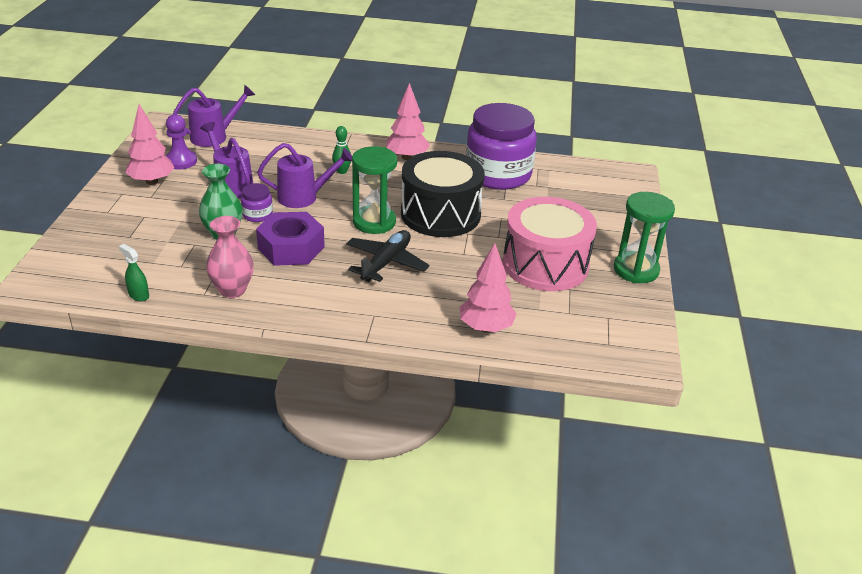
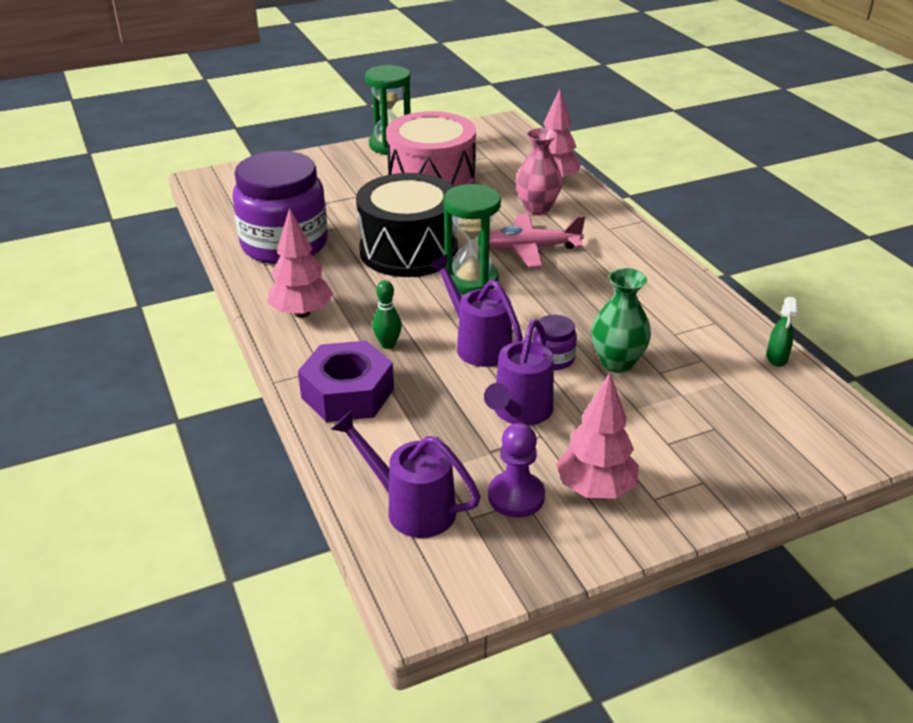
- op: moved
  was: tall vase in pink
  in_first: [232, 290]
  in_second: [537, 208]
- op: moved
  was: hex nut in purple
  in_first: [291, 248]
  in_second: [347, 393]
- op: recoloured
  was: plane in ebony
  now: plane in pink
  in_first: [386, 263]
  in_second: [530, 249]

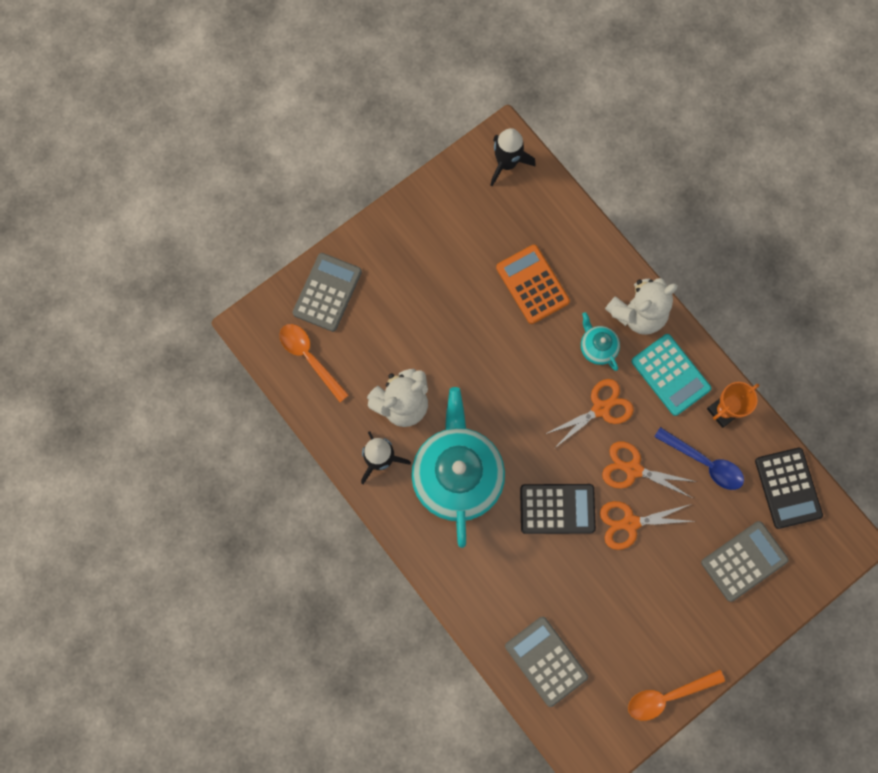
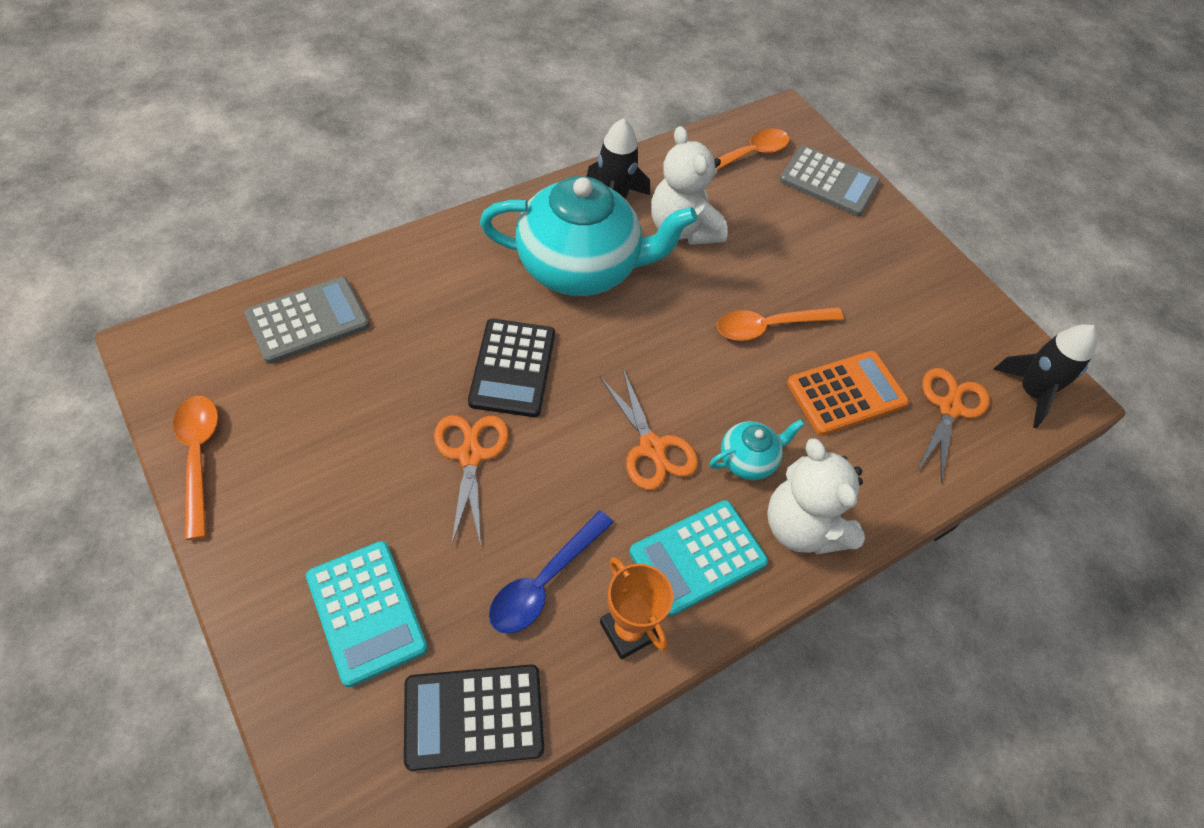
- op: added
  now: tablespoon in bright orange
  in_second: [768, 327]
- op: moved
  was: pair of scissors in bright orange
  in_first: [633, 469]
  in_second: [949, 408]
- op: recoloured
  was: adding machine in ash-grey
  now: adding machine in turquoise
  in_first: [744, 561]
  in_second: [366, 612]

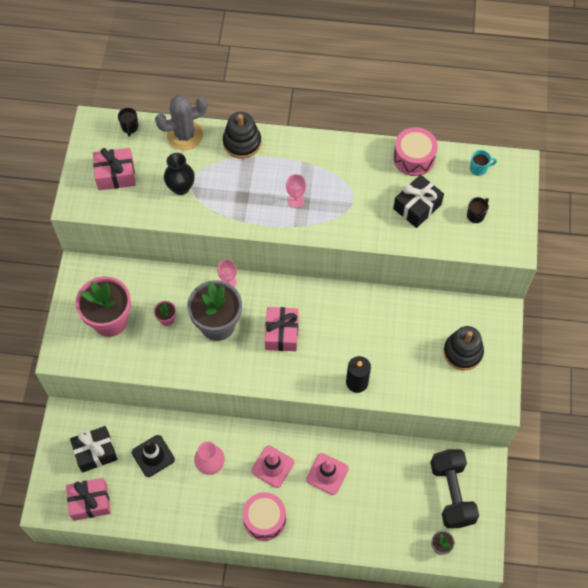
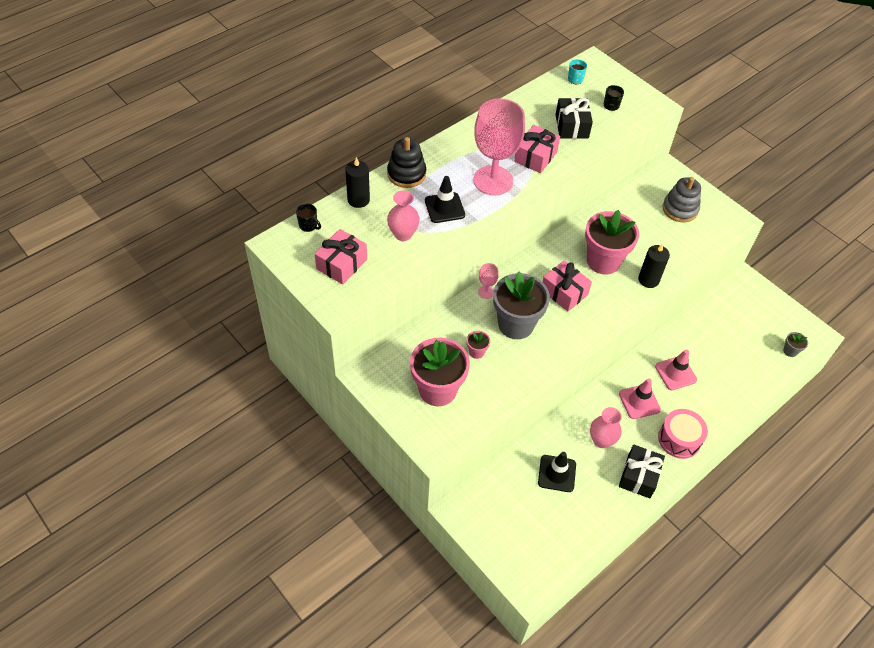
- op: removed
  was: toy drum in pink
  in_first: [414, 158]
- op: removed
  was: hand weight in ebony
  in_first: [452, 493]
- op: added
  now: safety cone in ebony
  in_second: [444, 208]
- op: added
  now: plant pot in pink
  in_second: [603, 261]
- op: moved
  was: gift in pink
  in_first: [90, 502]
  in_second: [535, 157]
- op: moved
  was: gift in ebony
  in_first: [95, 452]
  in_second: [639, 476]
- op: replaced
  was: saguaro cactus in ash-grey
  now: wax candle in ebony
  in_first: [185, 135]
  in_second: [358, 200]
- op: recoloured
  was: tall vase in ebony
  now: tall vase in pink
  in_first: [181, 187]
  in_second: [403, 234]
- op: recoloured
  was: ring stacker in ebony
  now: ring stacker in ash-grey
  in_first: [462, 352]
  in_second: [680, 209]
- op: resized
  was: wine glass in pink
  in_first: [296, 200]
  in_second: [493, 180]
  ratio: 2.43

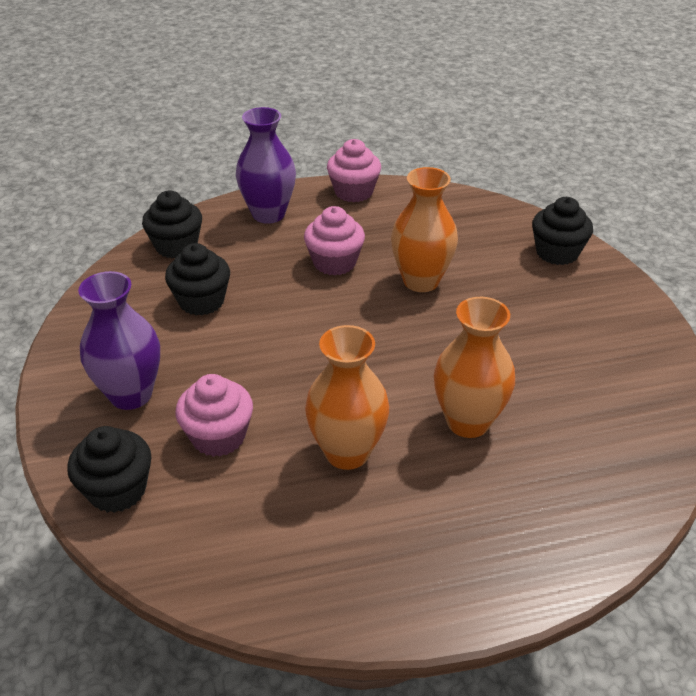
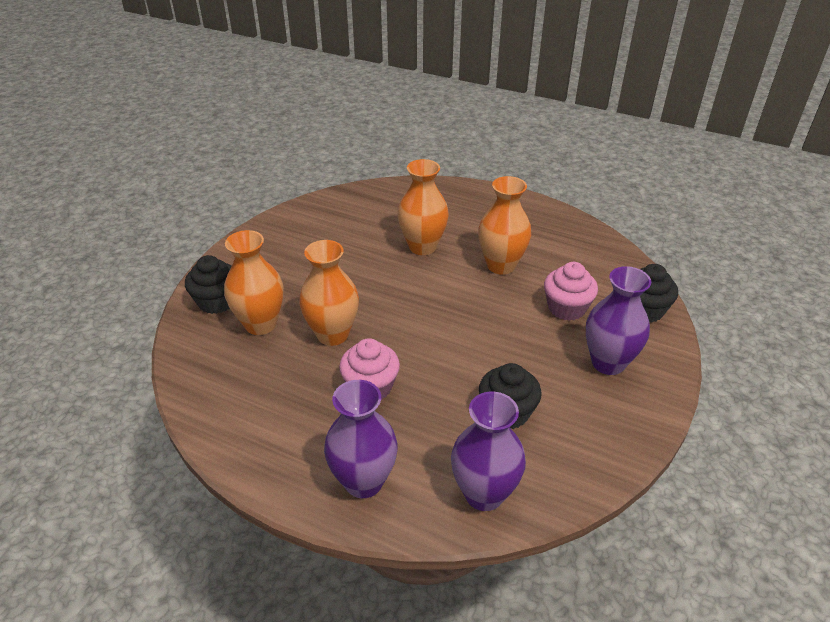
- op: removed
  was: fairy cake in pink
  in_first: [353, 192]
- op: added
  now: tall vase in bright orange
  in_second: [260, 324]
- op: replaced
  was: fairy cake in ebony
  now: tall vase in purple
  in_first: [176, 246]
  in_second: [484, 494]

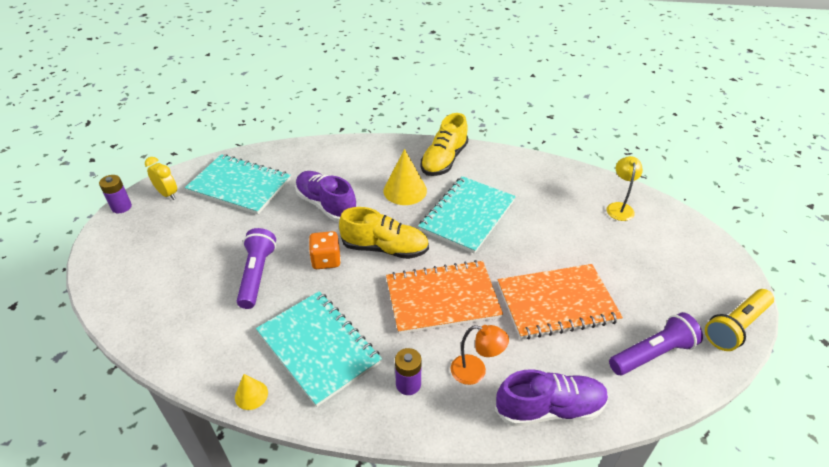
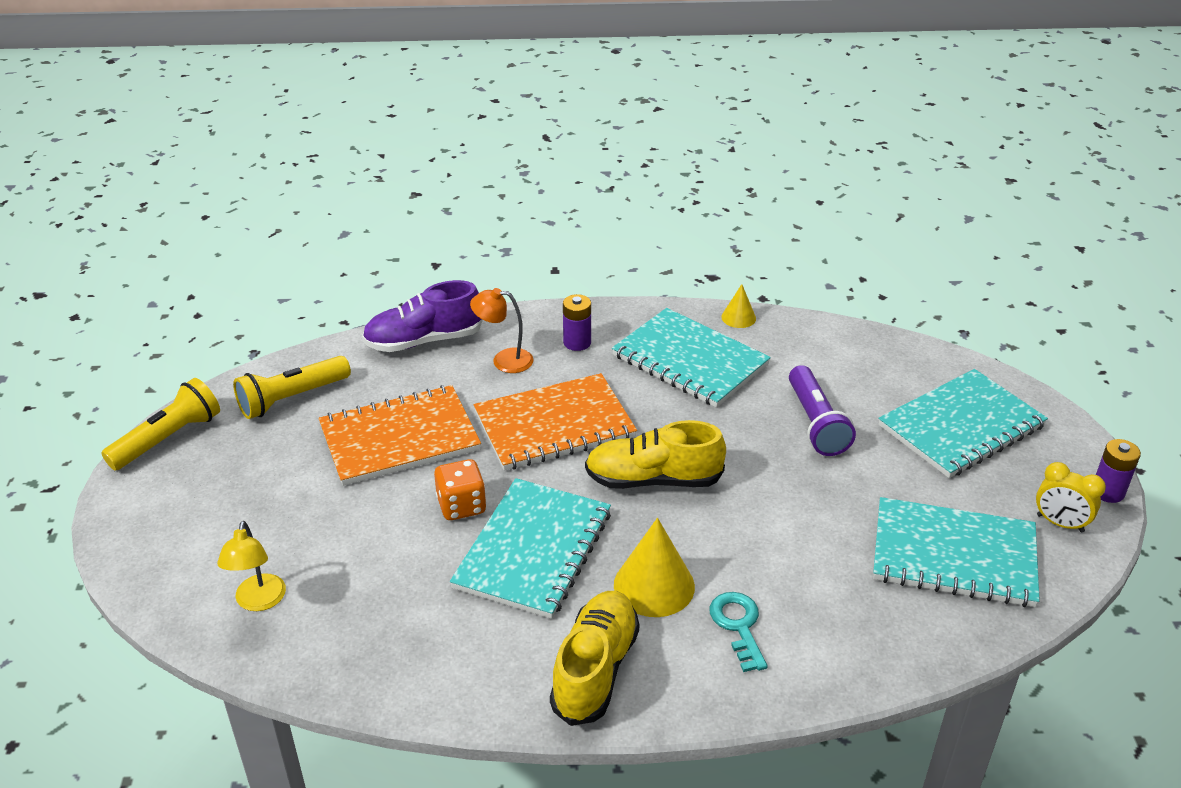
- op: removed
  was: shoe in purple
  in_first: [326, 205]
- op: added
  now: key in turquoise
  in_second: [738, 626]
- op: added
  now: exercise book in turquoise
  in_second: [961, 426]
- op: moved
  was: game die in bright orange
  in_first: [326, 260]
  in_second: [461, 506]
- op: recoloured
  was: pocket torch in purple
  now: pocket torch in yellow
  in_first: [652, 354]
  in_second: [292, 398]

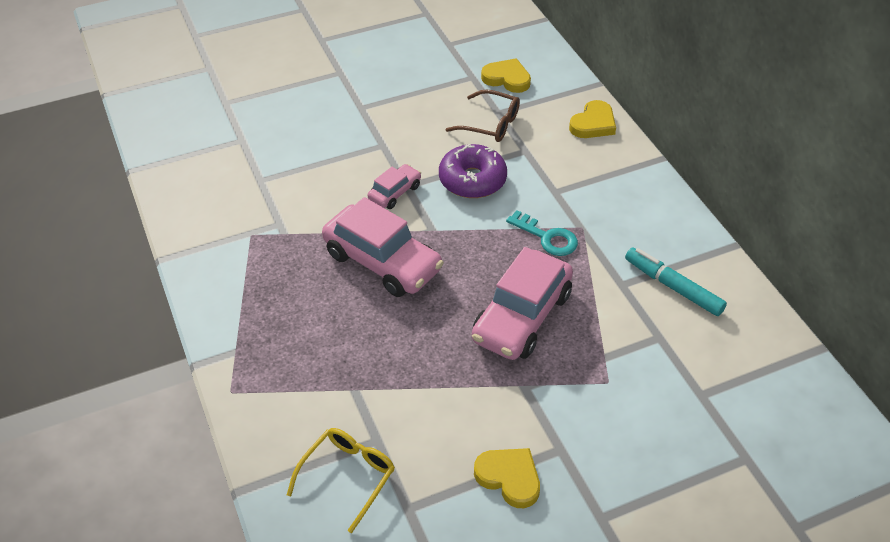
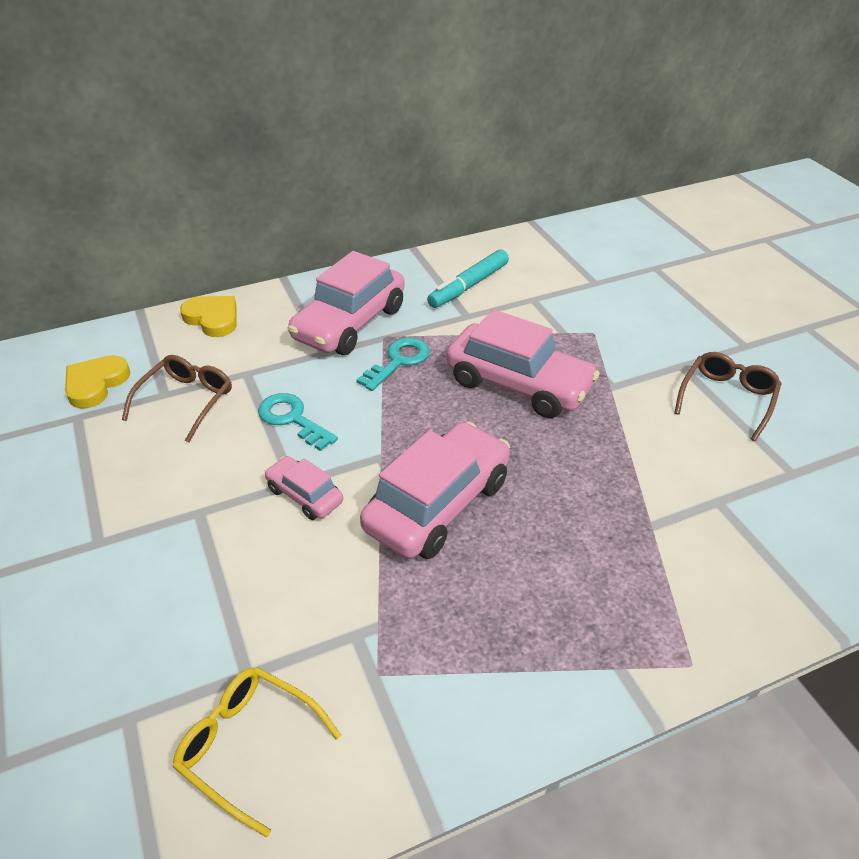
- op: added
  now: automobile in pink
  in_second: [350, 324]
- op: moved
  was: eyeglasses in yellow
  in_first: [347, 477]
  in_second: [249, 747]
- op: replaced
  was: glazed donut in purple
  now: key in turquoise
  in_first: [472, 180]
  in_second: [292, 419]
- op: replaced
  was: heart shape in yellow
  now: eyeglasses in russet
  in_first: [509, 478]
  in_second: [727, 399]

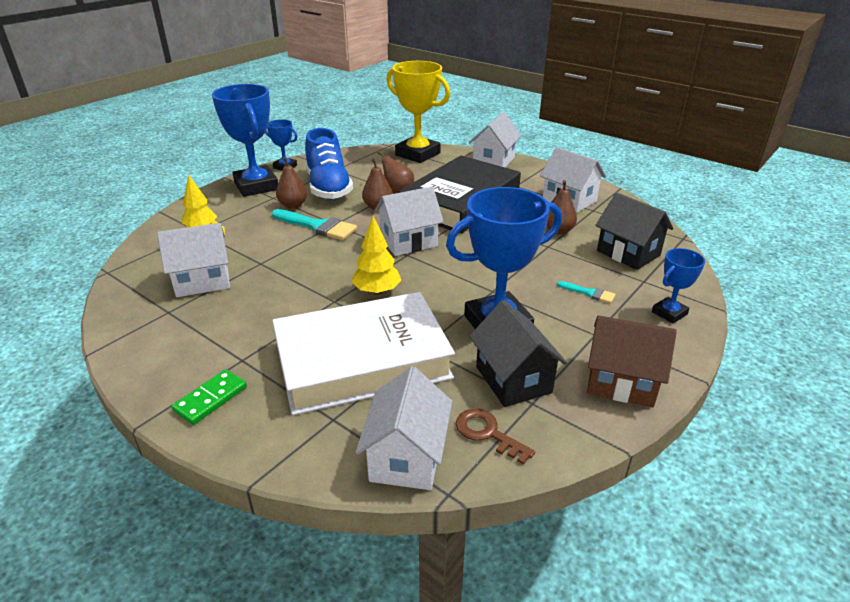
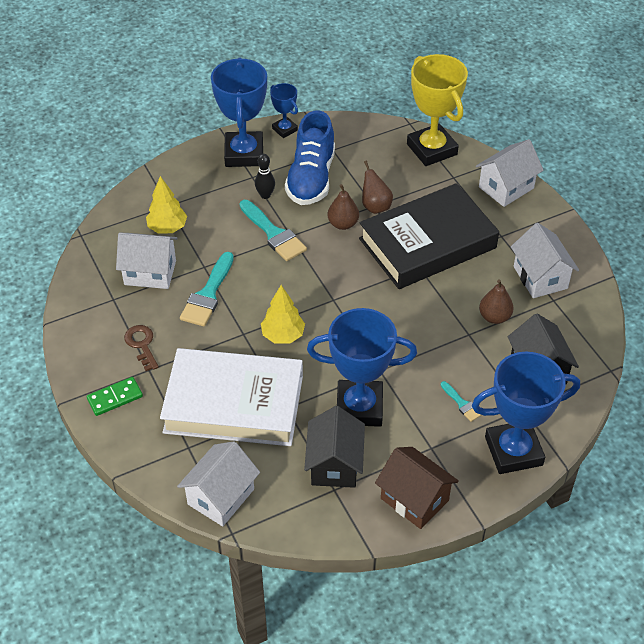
- op: removed
  was: cottage in pure white
  in_first: [408, 242]
- op: added
  now: paintbrush in turquoise
  in_second: [208, 294]
- op: moved
  was: key in russet
  in_first: [487, 433]
  in_second: [142, 345]
- op: replaced
  was: toy pear in russet
  now: bowling pin in ebony
  in_first: [293, 205]
  in_second: [265, 195]
- op: resized
  was: trophy in royal blue
  in_first: [669, 313]
  in_second: [513, 451]
  ratio: 1.99

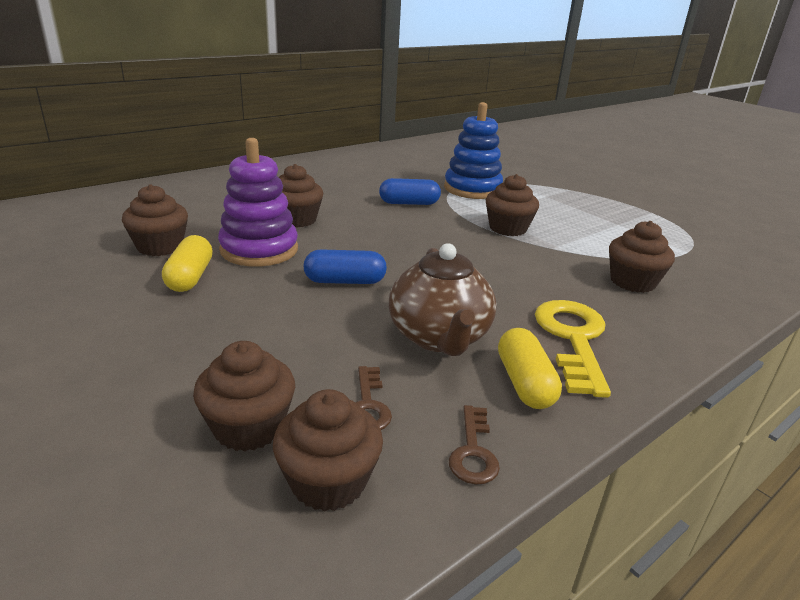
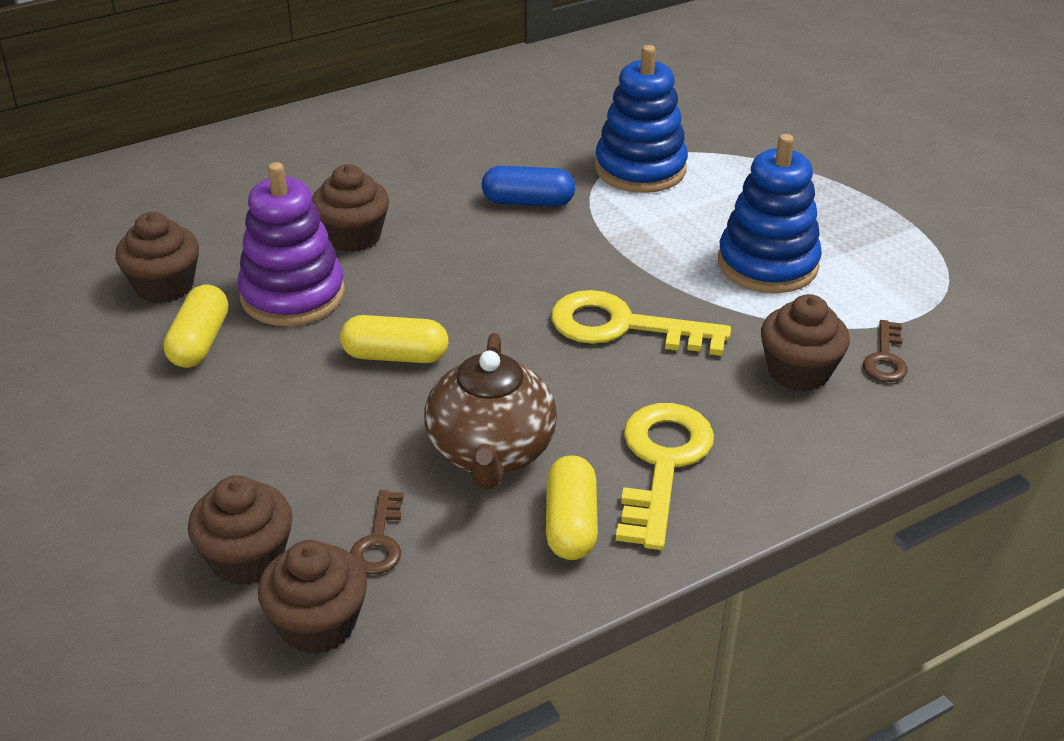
- op: removed
  was: fairy cake in russet
  in_first: [508, 228]
- op: added
  now: key in yellow
  in_second: [624, 327]
- op: added
  now: ring stacker in royal blue
  in_second: [767, 264]
- op: moved
  was: key in russet
  in_first: [473, 451]
  in_second: [885, 358]
- op: recoloured
  was: pill shape in royal blue
  now: pill shape in yellow
  in_first: [345, 281]
  in_second: [395, 356]

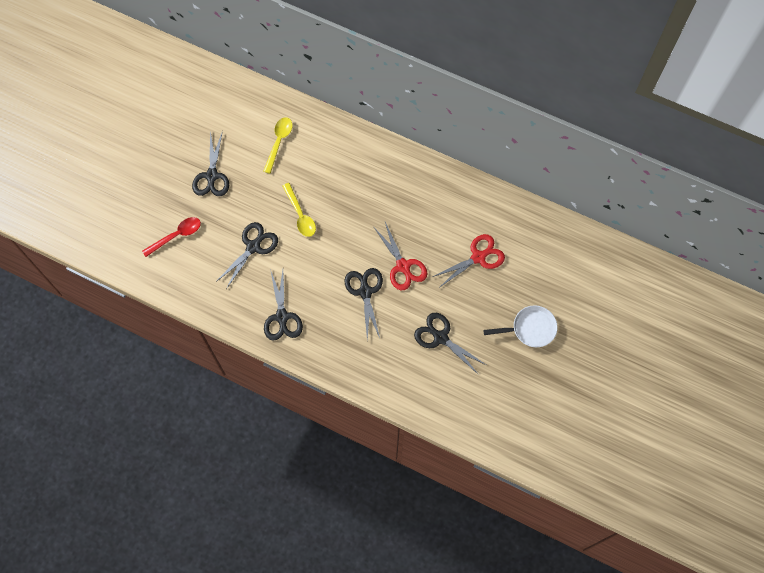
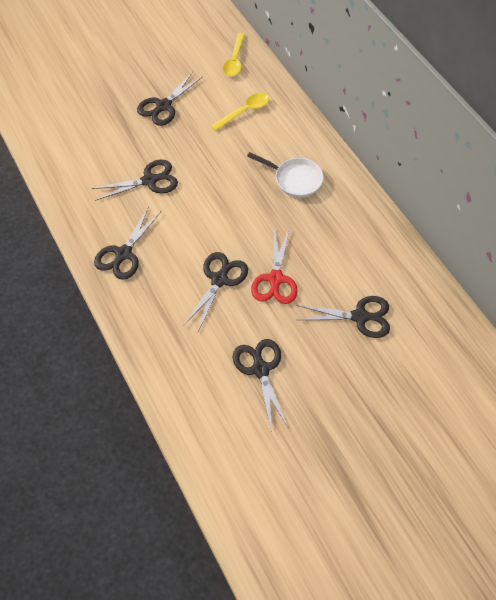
- op: removed
  was: tablespoon in red
  in_first: [176, 235]
- op: moved
  was: tablespoon in yellow
  in_first: [300, 215]
  in_second: [235, 60]
- op: moved
  was: pan in pure white
  in_first: [530, 328]
  in_second: [295, 179]
- op: recoloured
  was: pair of scissors in red
  now: pair of scissors in ebony
  in_first: [478, 257]
  in_second: [360, 317]

